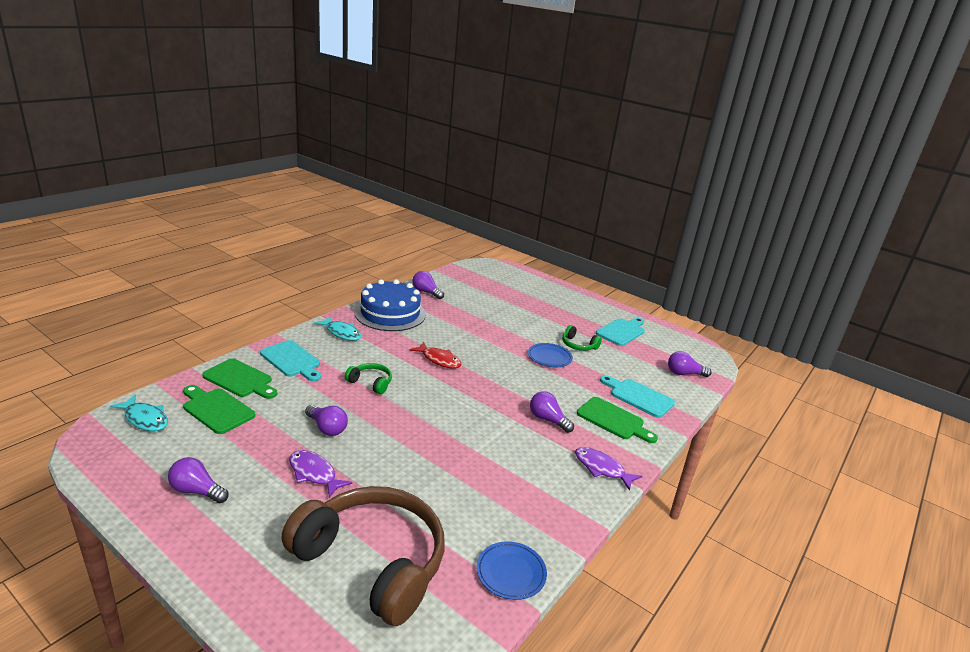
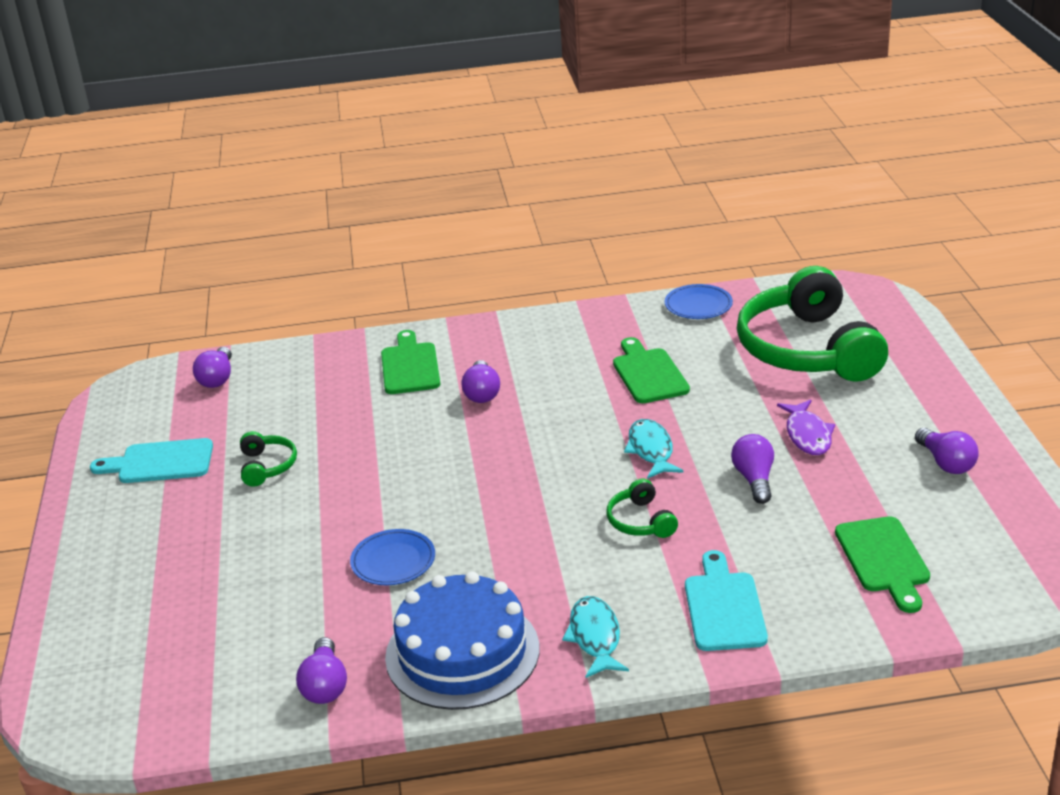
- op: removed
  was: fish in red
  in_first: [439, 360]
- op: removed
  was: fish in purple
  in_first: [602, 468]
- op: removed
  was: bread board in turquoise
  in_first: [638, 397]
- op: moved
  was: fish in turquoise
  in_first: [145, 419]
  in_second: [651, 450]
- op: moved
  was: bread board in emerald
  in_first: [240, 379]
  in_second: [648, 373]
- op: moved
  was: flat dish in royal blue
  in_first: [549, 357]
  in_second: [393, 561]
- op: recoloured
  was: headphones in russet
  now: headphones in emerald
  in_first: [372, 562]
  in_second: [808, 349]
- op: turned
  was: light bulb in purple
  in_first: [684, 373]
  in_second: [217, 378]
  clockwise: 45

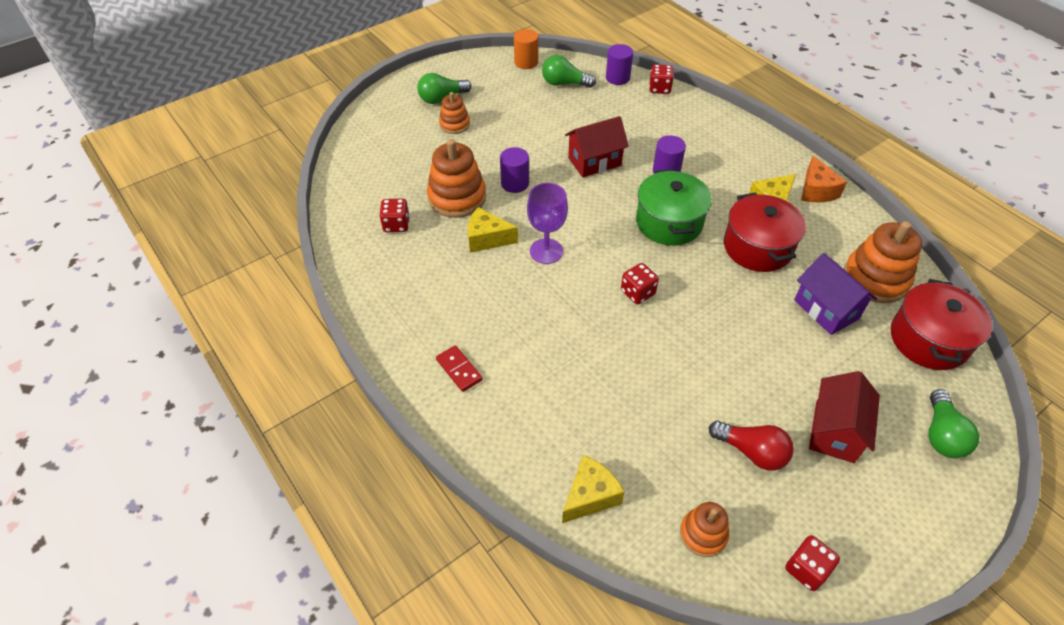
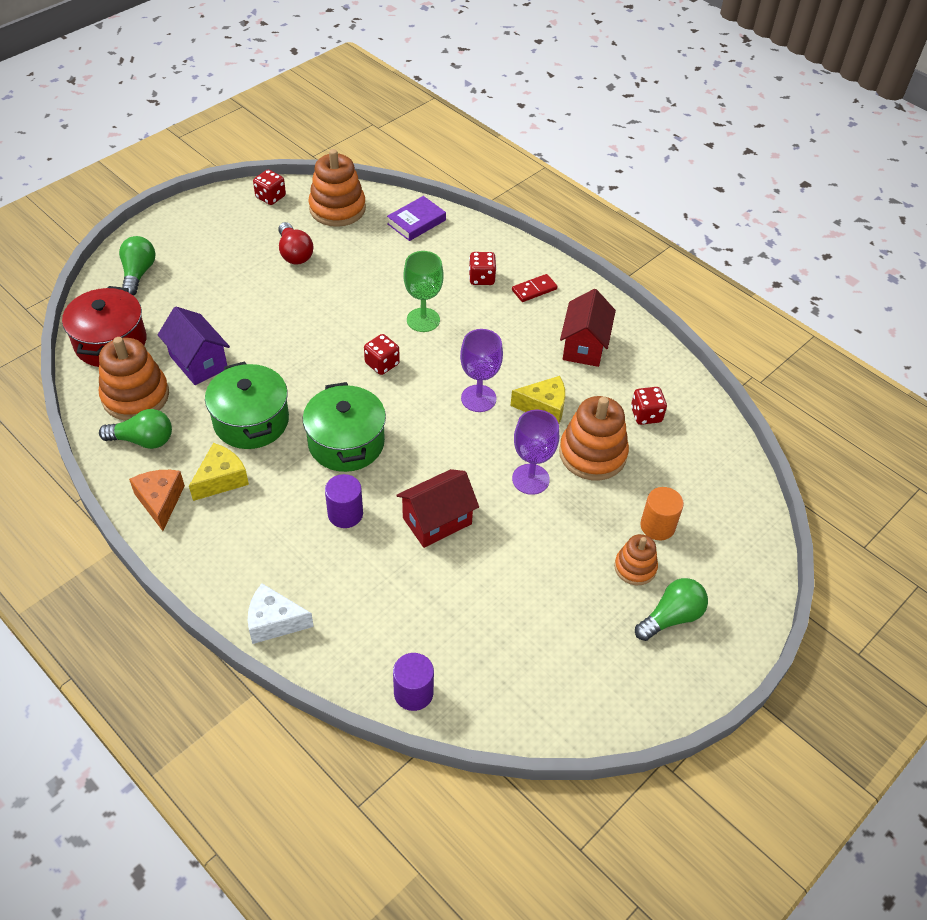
- op: added
  now: cheese wedge in pure white
  in_second: [274, 622]
- op: added
  now: wine glass in emerald
  in_second: [423, 320]
- op: moved
  was: solid cylinder in bright orange
  in_first: [526, 62]
  in_second: [657, 526]
- op: moved
  was: light bulb in emerald
  in_first: [564, 83]
  in_second: [143, 440]
- op: moved
  was: game die in red
  in_first: [659, 88]
  in_second: [481, 278]
- op: moved
  was: cottage in red
  in_first: [834, 431]
  in_second: [584, 346]
- op: replaced
  was: solid cylinder in purple
  now: wine glass in purple
  in_first: [515, 183]
  in_second: [530, 479]
- op: replaced
  was: cheese wedge in yellow
  now: hardback in purple
  in_first: [590, 496]
  in_second: [416, 222]
- op: recoloured
  was: cooking pot in red
  now: cooking pot in emerald
  in_first: [757, 247]
  in_second: [251, 421]
- op: turned
  was: domino piece in red
  in_first: [459, 369]
  in_second: [534, 290]
  clockwise: -75
- op: turned
  was: light bulb in red
  in_first: [751, 451]
  in_second: [294, 253]
  clockwise: -135
- op: resized
  was: ring stacker in bright orange
  in_first: [703, 534]
  in_second: [337, 208]
  ratio: 1.73

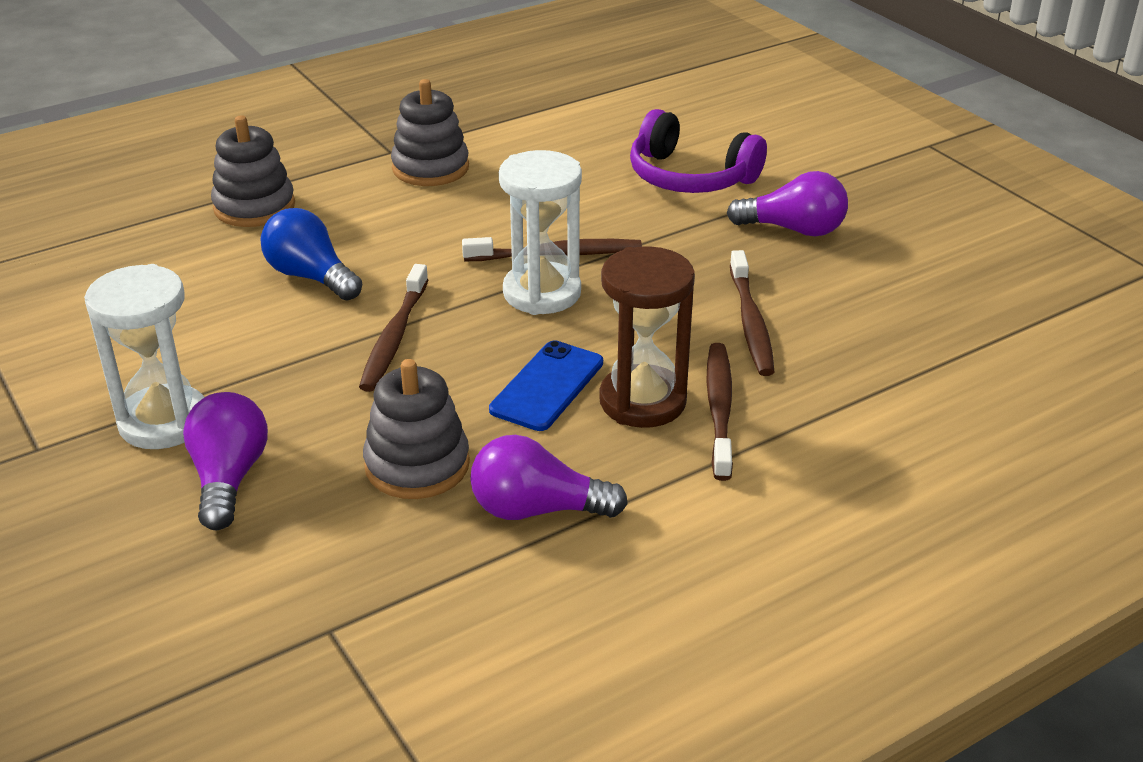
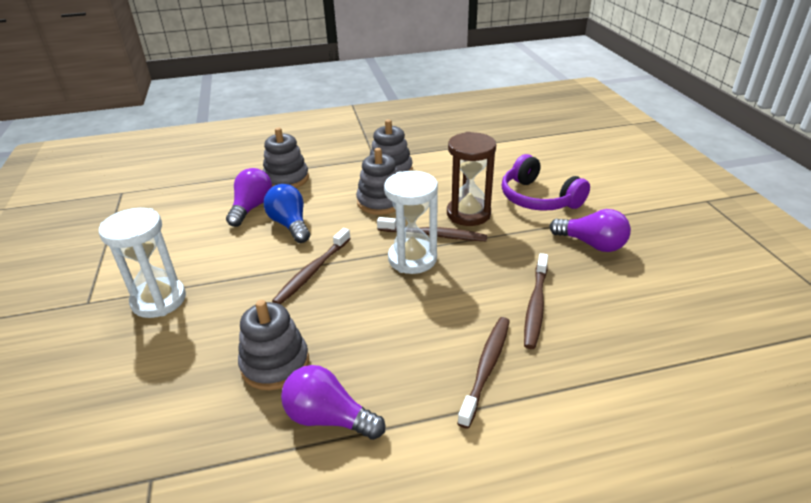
- op: removed
  was: phone in royal blue
  in_first: [547, 386]
- op: added
  now: ring stacker in ash-grey
  in_second: [381, 202]
- op: moved
  was: light bulb in purple
  in_first: [229, 478]
  in_second: [251, 208]
- op: moved
  was: sand timer in russet
  in_first: [642, 401]
  in_second: [468, 214]

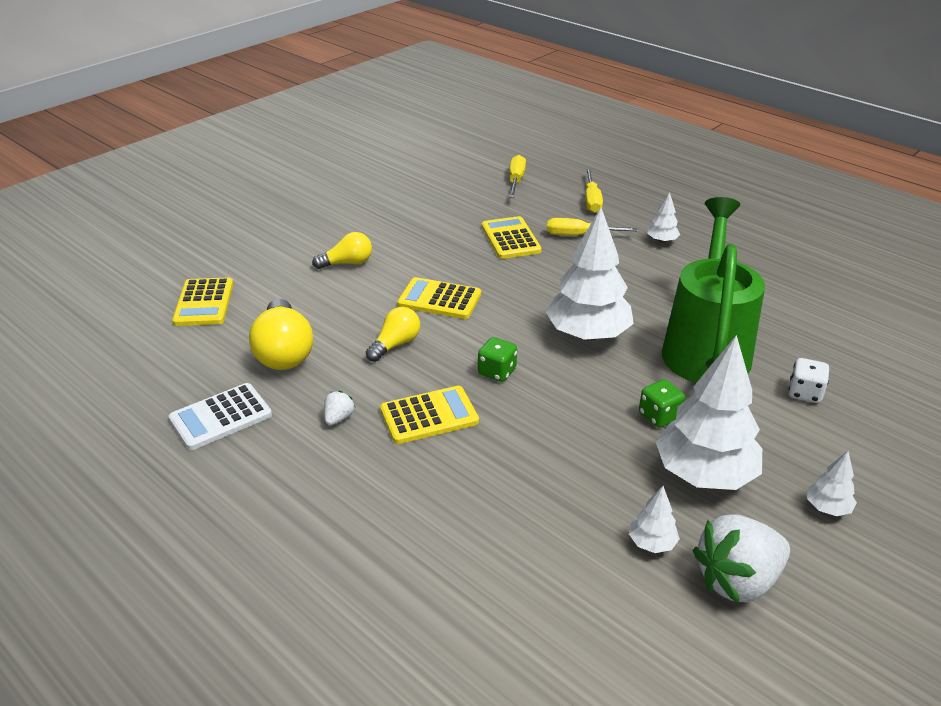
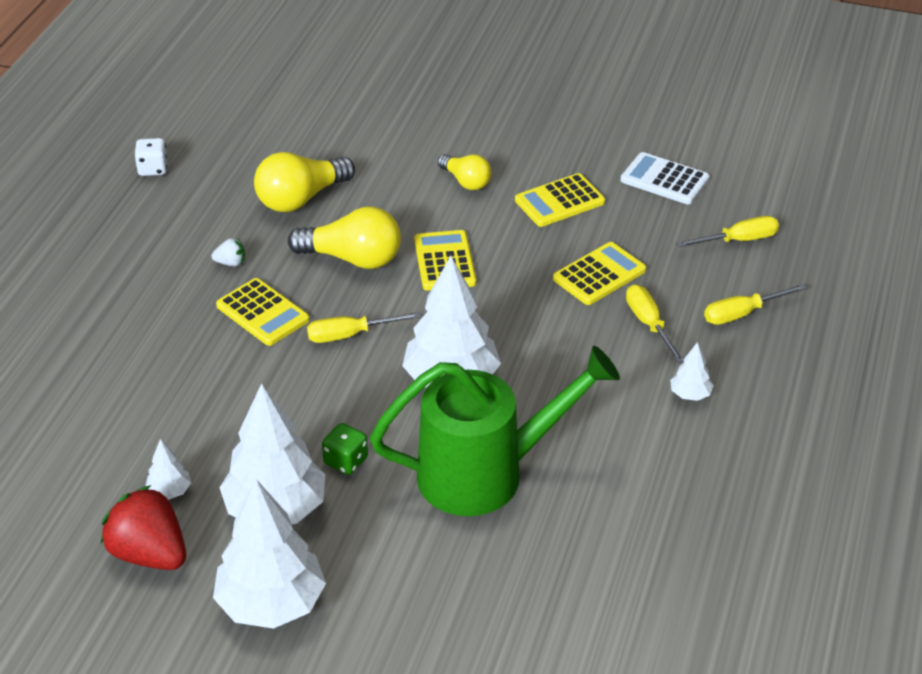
- op: moved
  was: adding machine in pure white
  in_first: [221, 417]
  in_second: [664, 179]
- op: moved
  was: adding machine in yellow
  in_first: [204, 303]
  in_second: [559, 201]
- op: moved
  was: game die in pure white
  in_first: [805, 393]
  in_second: [153, 169]
- op: replaced
  was: game die in emerald
  now: hand screwdriver in yellow
  in_first: [497, 372]
  in_second: [350, 335]
- op: recoloured
  was: toy strawberry in pure white
  now: toy strawberry in red
  in_first: [737, 580]
  in_second: [149, 554]
- op: resized
  was: light bulb in yellow
  in_first: [395, 344]
  in_second: [352, 258]
  ratio: 1.65
- op: resized
  was: tree in pure white
  in_first: [827, 508]
  in_second: [271, 604]
  ratio: 2.27

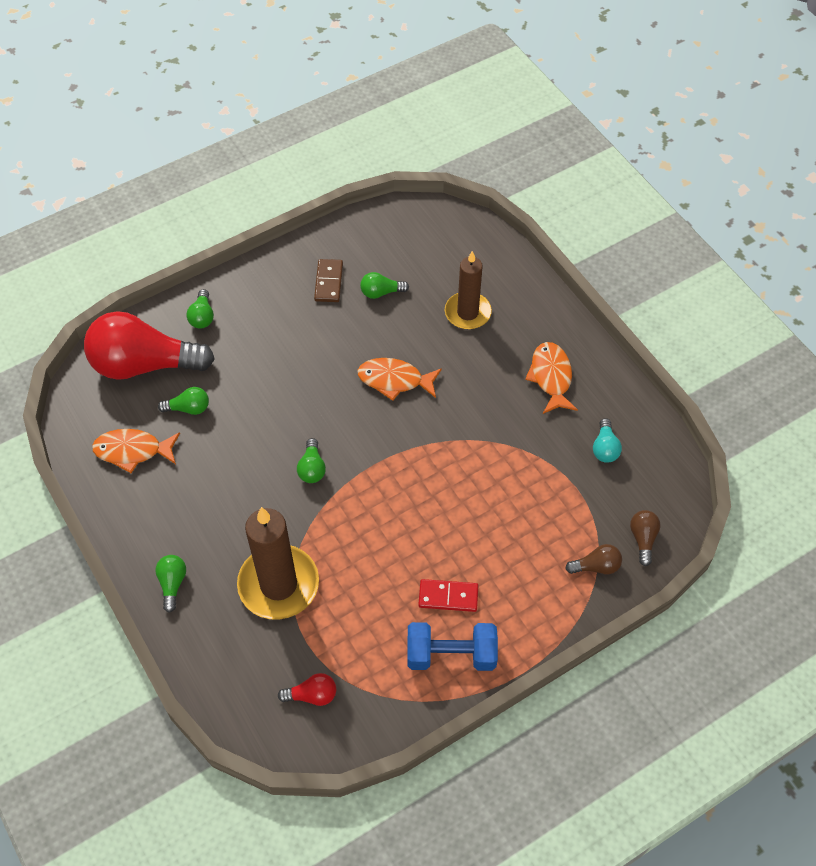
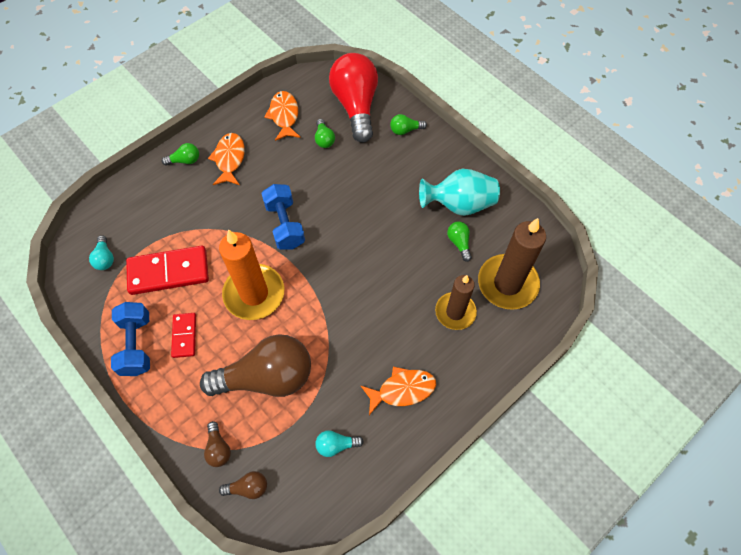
- op: added
  now: domino piece in red
  in_second: [168, 272]
- op: added
  now: light bulb in russet
  in_second: [267, 377]
- op: added
  now: wax candle in bright orange
  in_second: [254, 293]
- op: moved
  was: wax candle in russet
  in_first: [278, 584]
  in_second: [507, 283]
- op: moved
  was: fish in bright orange
  in_first: [395, 380]
  in_second: [229, 159]
- op: replaced
  was: light bulb in emerald
  now: hand weight in royal blue
  in_first: [312, 468]
  in_second: [285, 225]
- op: replaced
  was: domino piece in russet
  now: tall vase in turquoise
  in_first: [329, 282]
  in_second: [459, 204]
- op: recoloured
  was: light bulb in red
  now: light bulb in turquoise
  in_first: [312, 695]
  in_second: [105, 258]

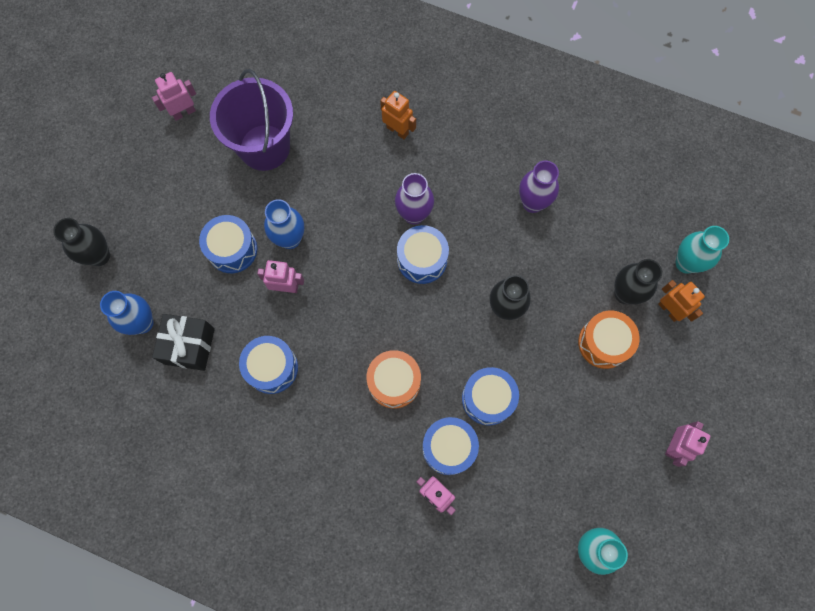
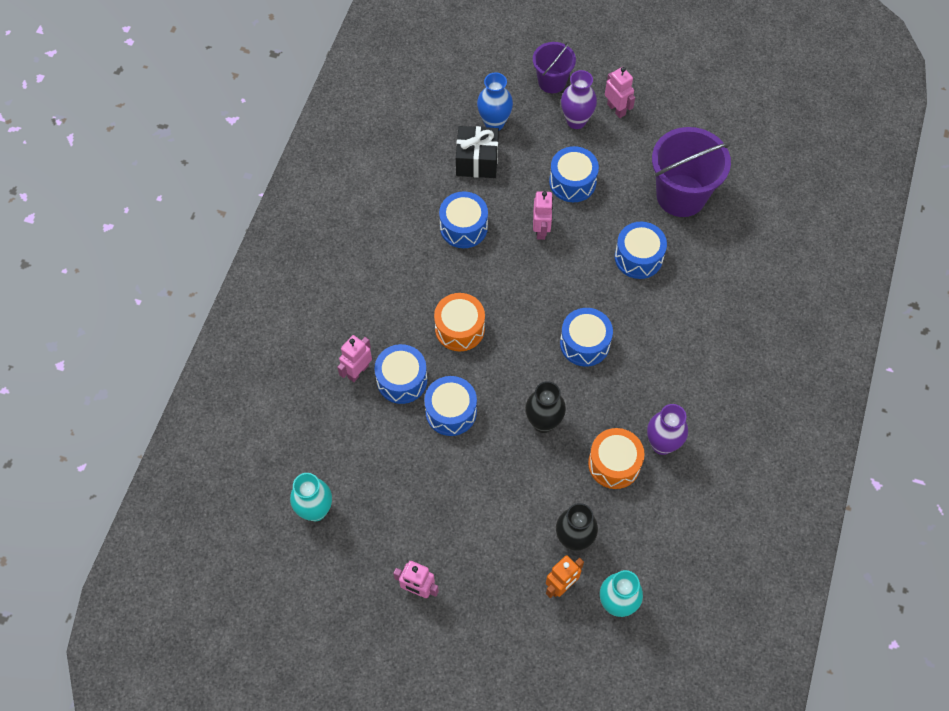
- op: removed
  was: tall vase in royal blue
  in_first: [290, 239]
- op: removed
  was: toy robot in bright orange
  in_first: [397, 130]
- op: added
  now: toy drum in royal blue
  in_second: [638, 257]
- op: moved
  was: toy robot in pink
  in_first: [184, 112]
  in_second: [616, 109]
- op: moved
  was: tall vase in purple
  in_first: [414, 214]
  in_second: [576, 121]
- op: moved
  was: toy drum in bright orange
  in_first: [604, 343]
  in_second: [614, 464]
- op: replaced
  was: tall vase in ebony
  now: pail in purple
  in_first: [99, 256]
  in_second: [552, 82]

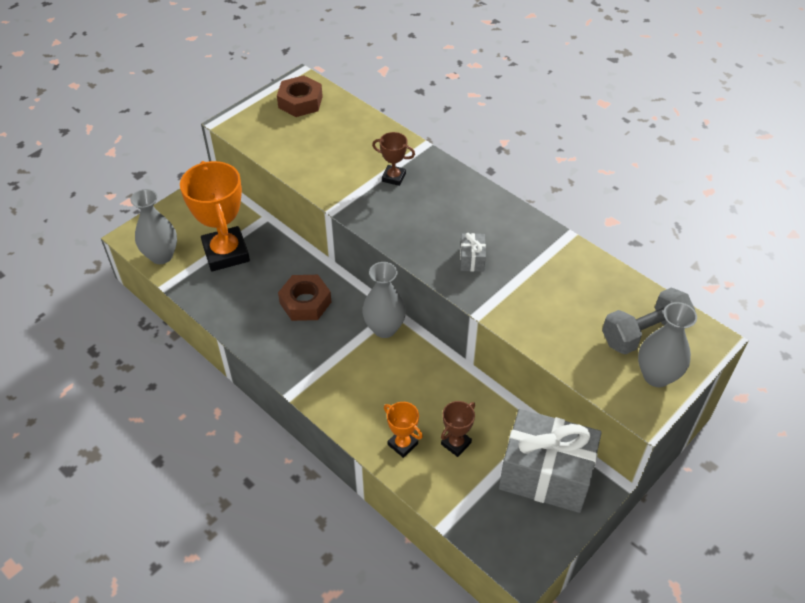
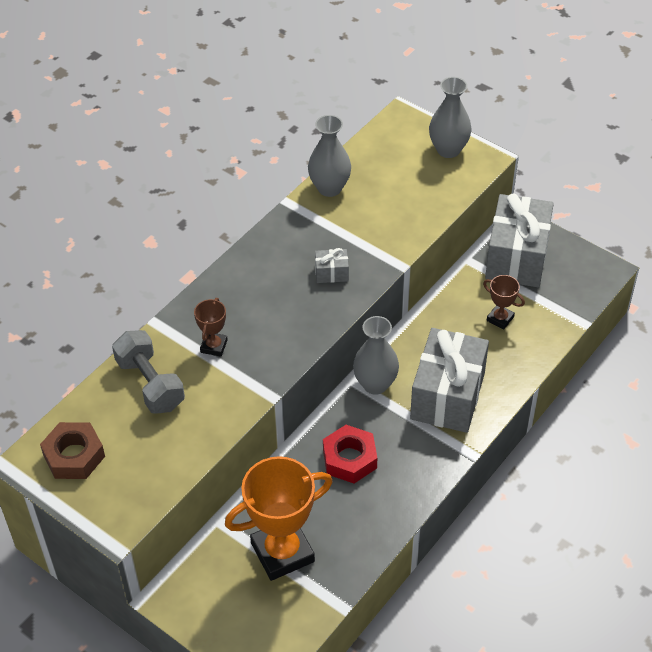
- op: removed
  was: trophy in bright orange
  in_first: [402, 444]
- op: added
  now: gift in ash-grey
  in_second: [447, 396]
- op: moved
  was: tall vase in ash-grey
  in_first: [161, 256]
  in_second: [329, 188]
- op: moved
  was: hand weight in ash-grey
  in_first: [644, 333]
  in_second: [150, 384]
- op: recoloured
  was: hex nut in russet
  now: hex nut in red
  in_first: [305, 302]
  in_second: [349, 459]

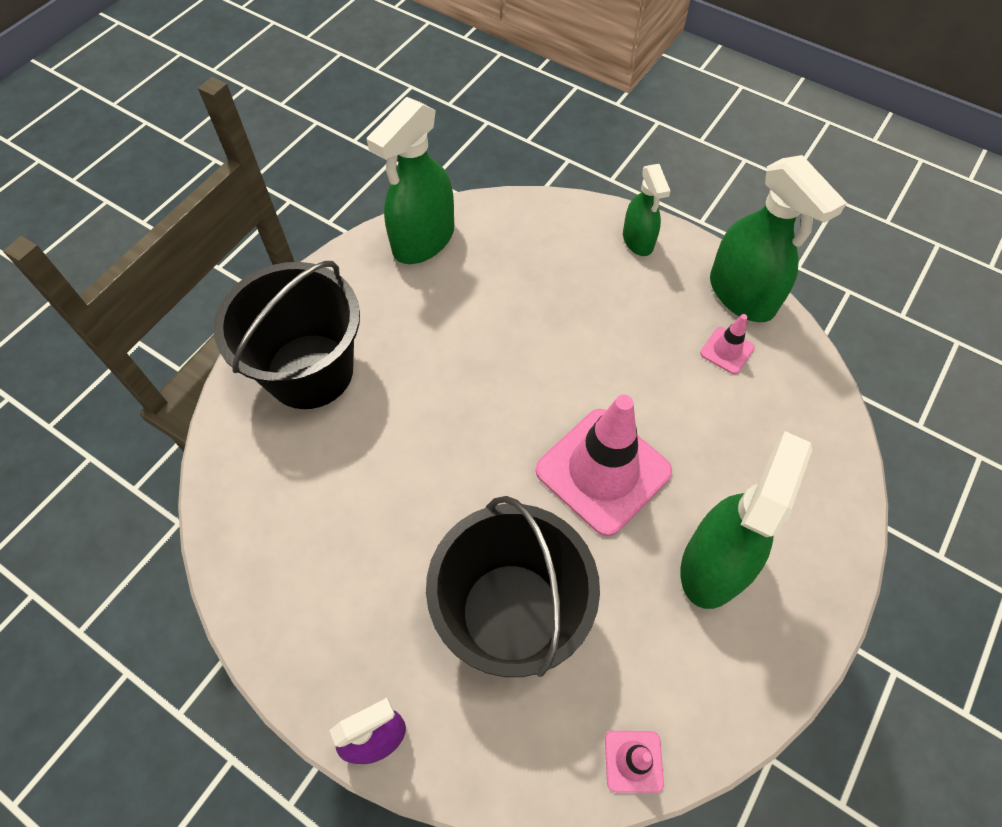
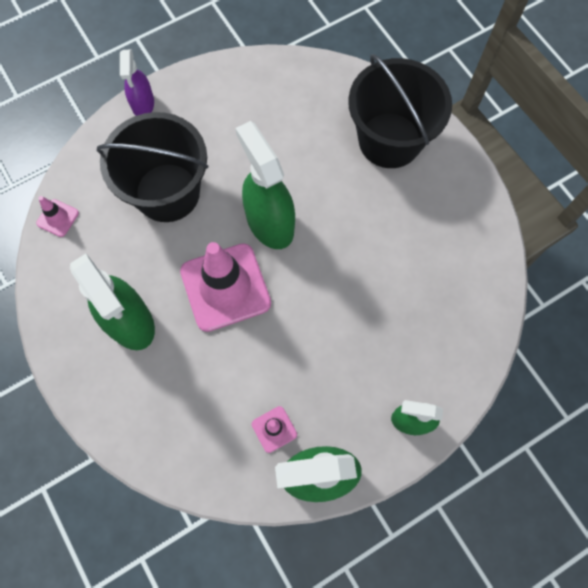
- op: moved
  was: spray cleaner in emerald
  in_first: [423, 240]
  in_second: [269, 222]

